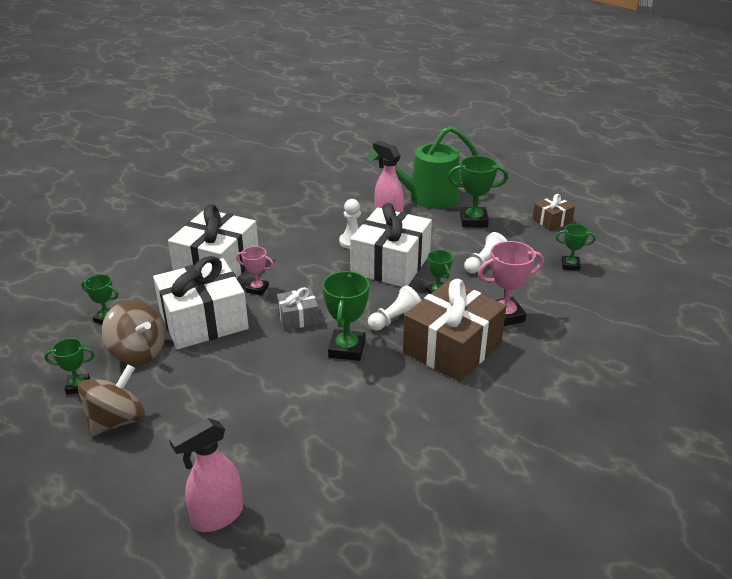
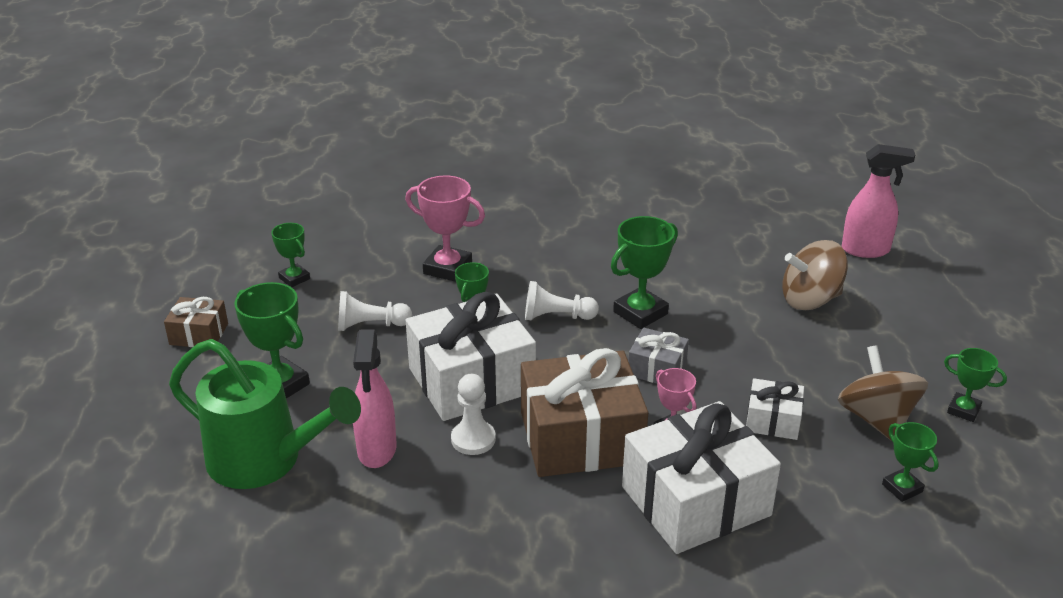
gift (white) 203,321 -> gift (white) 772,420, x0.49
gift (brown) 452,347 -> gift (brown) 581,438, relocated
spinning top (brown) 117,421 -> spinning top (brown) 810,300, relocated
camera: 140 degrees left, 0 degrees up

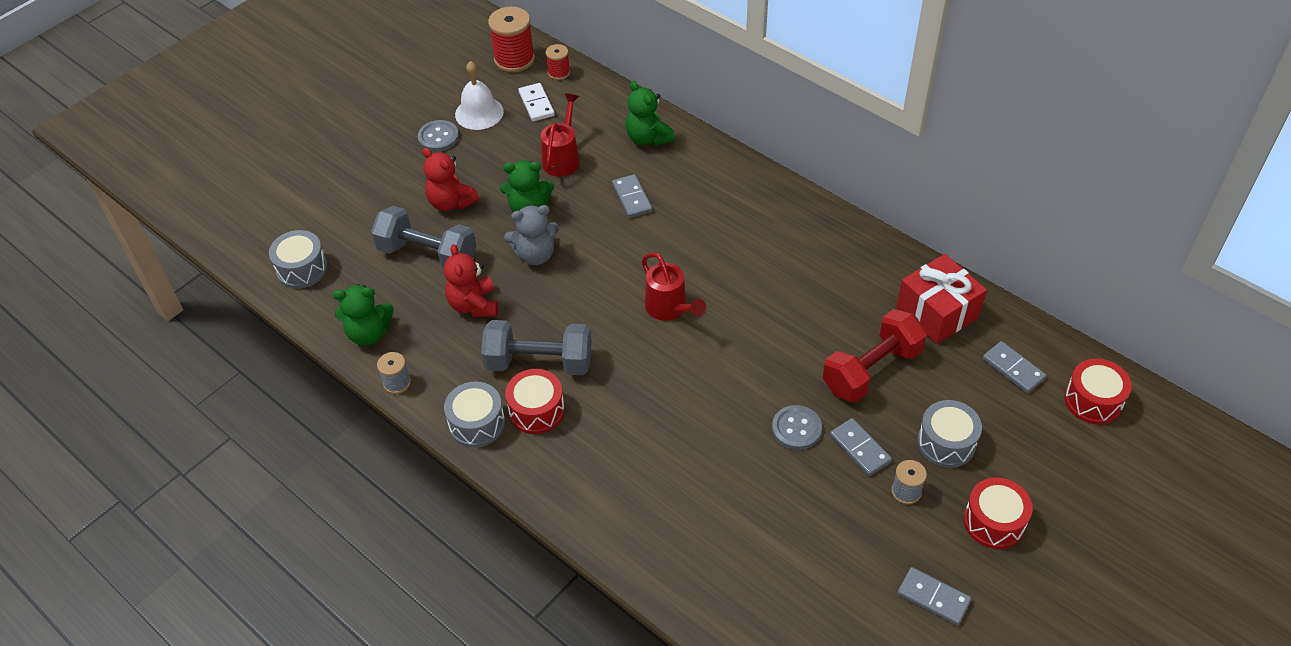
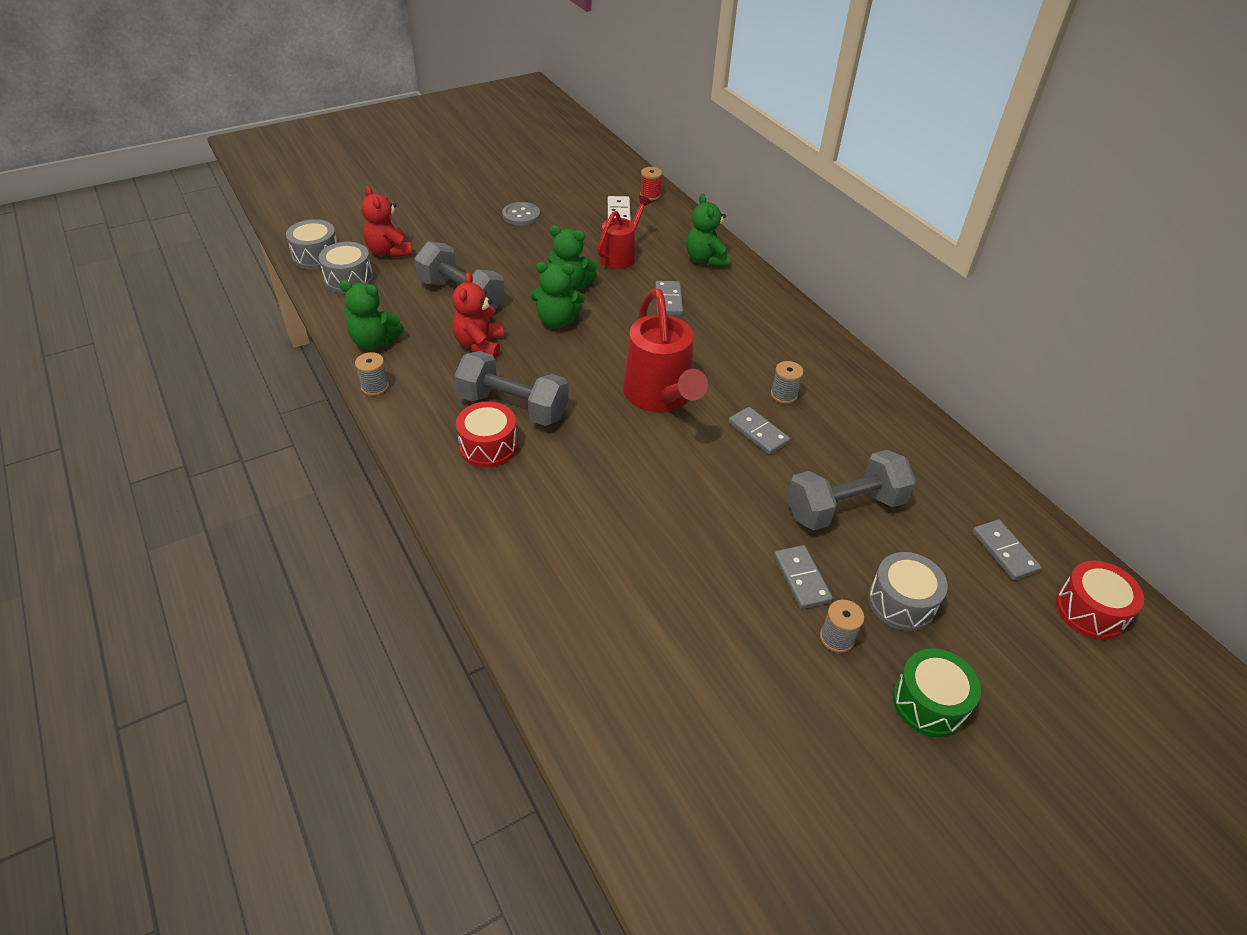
spool (red) 514,59 -> none
bell (white) 479,113 -> none
teddy bear (red) 451,202 -> teddy bear (red) 389,251, relocated
teddy bear (grey) 535,255 -> teddy bear (green) 557,321
watering can (red) 670,309 -> watering can (red) 660,397, x1.60
gift (red) 937,312 -> none
dumbbell (red) 871,370 -> dumbbell (grey) 844,508
drum (grey) 477,423 -> drum (grey) 316,256, relocated
button (grey) 796,428 -> none
drum (red) 994,522 -> drum (green) 929,703
domino (grey) 933,597 -> domino (grey) 758,433, relocated
none -> spool (grey) 784,395
camera: 15 degrees right, 5 degrees down

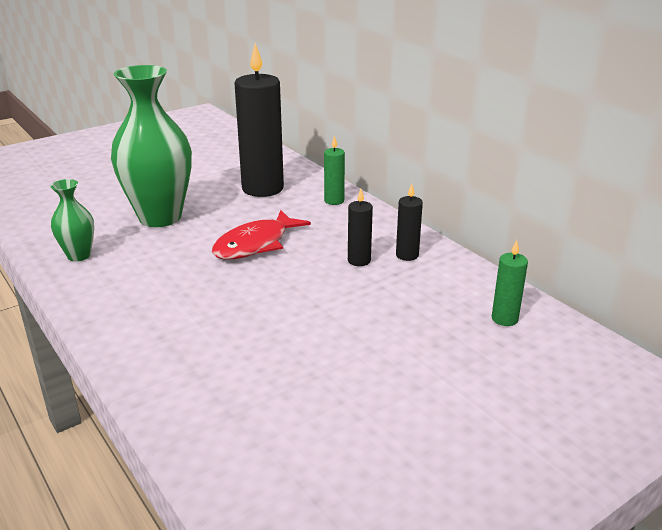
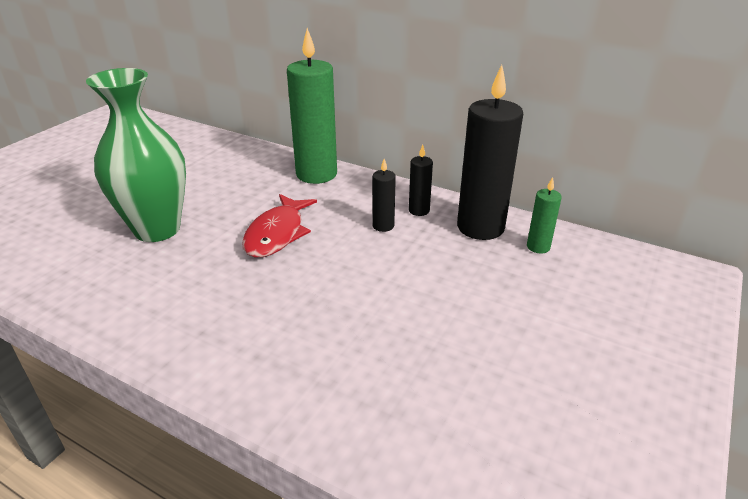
candle (black) 262,188 -> candle (black) 480,227, relocated
candle (green) 334,201 -> candle (green) 316,174, x2.15
vase (green) 79,255 -> none
camera: 25 degrees left, 5 degrees up

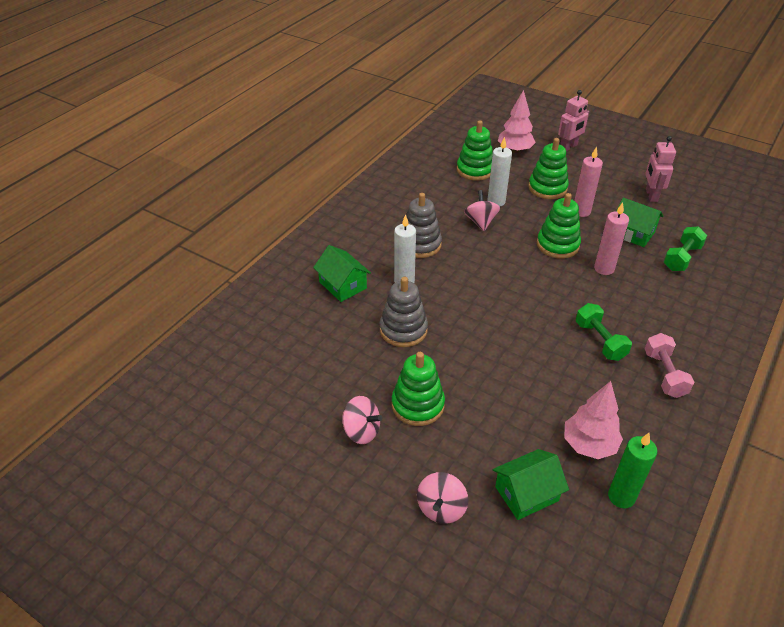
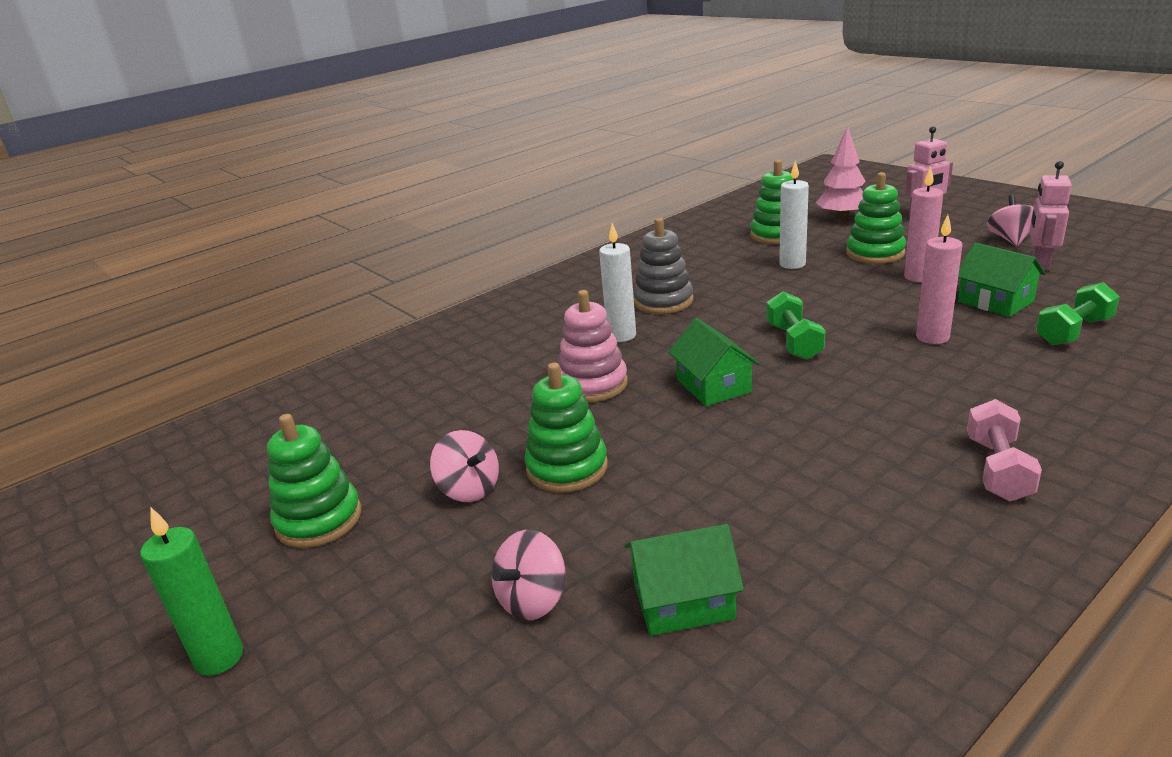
spinning top (pink) 480,222 -> spinning top (pink) 1011,239, relocated
stacking toy (green) 557,245 -> stacking toy (green) 319,520, relocated
house (green) 343,285 -> house (green) 713,386, relocated
stacking toy (grey) 403,330 -> stacking toy (pink) 592,384
dumbbell (green) 600,341 -> dumbbell (green) 794,342, relocated
tree (pink) 589,445 -> none
candle (green) 621,497 -> candle (green) 219,658, relocated
camera: 20 degrees right, 15 degrees down

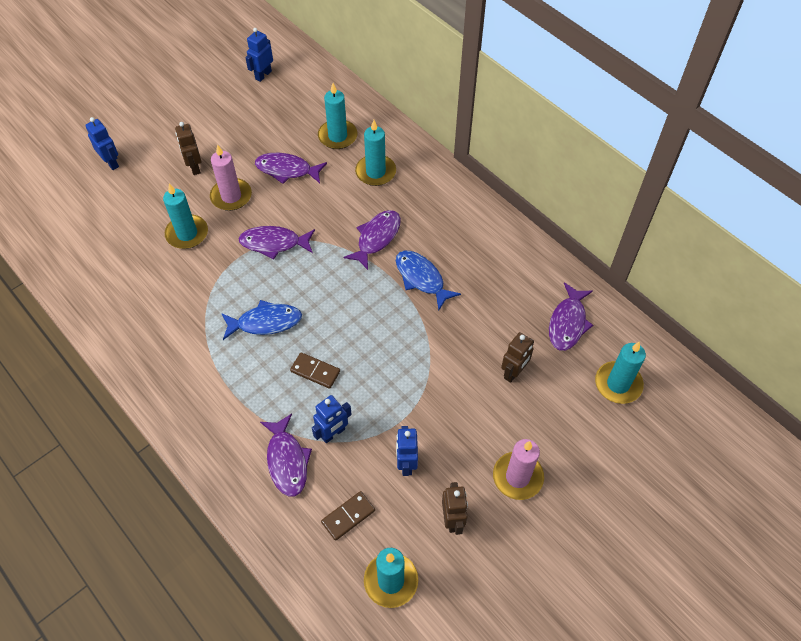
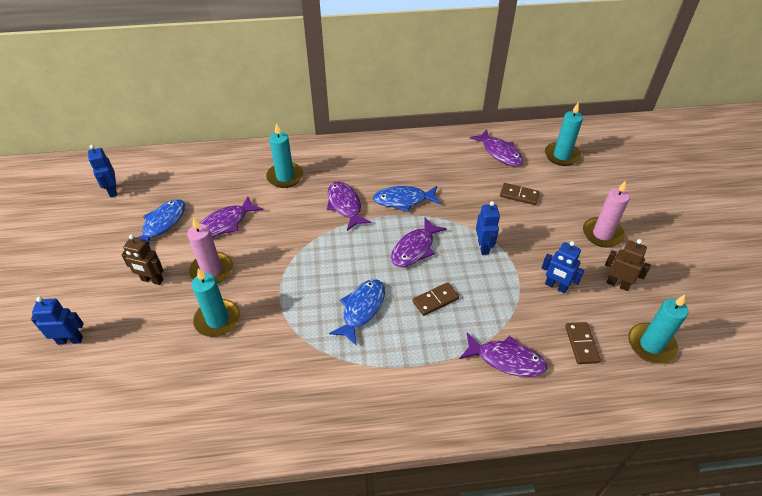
candle (turquoise) 337,136 -> none
fish (purple) 274,243 -> fish (purple) 414,248, relocated
robot (brown) 513,372 -> domino (brown) 519,195
robot (blue) 333,433 -> robot (blue) 483,247, relocated
none -> fish (blue) 162,224
camera: 55 degrees left, 10 degrees down

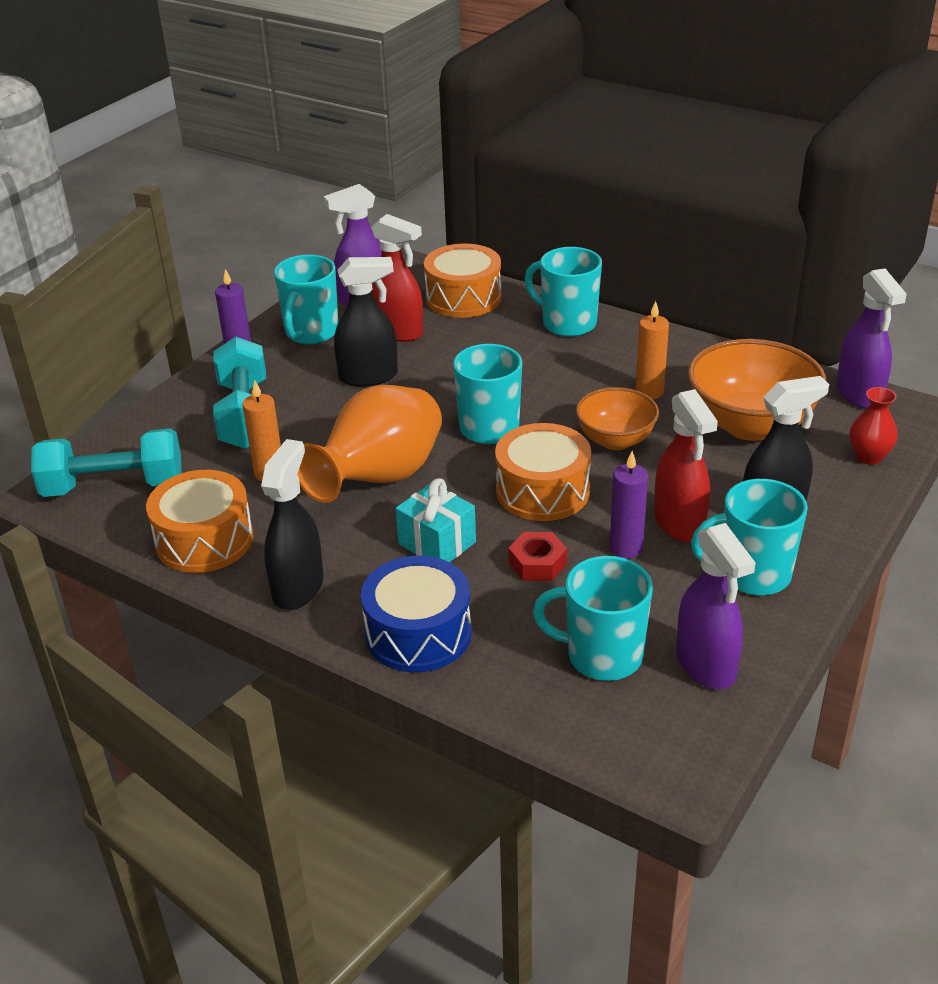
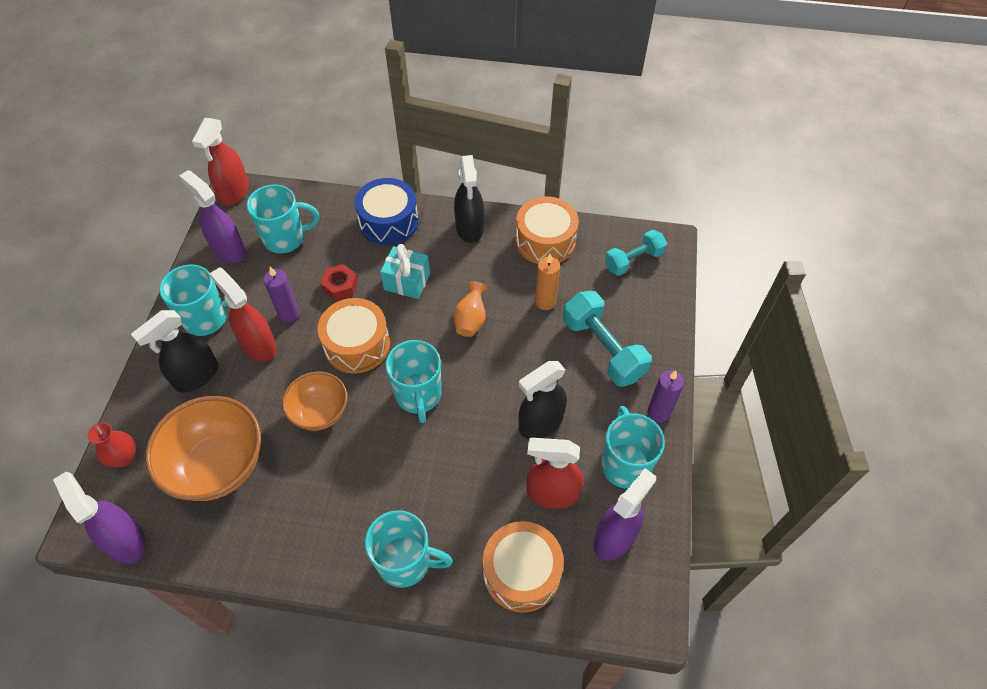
candle (orange) 649,392 -> none
vase (orange) 379,479 -> vase (orange) 470,320, x0.47
dumbbell (turquoise) 114,486 -> dumbbell (turquoise) 633,260, x0.65
none -> spray bottle (red) 234,192
camera: 155 degrees right, 20 degrees up

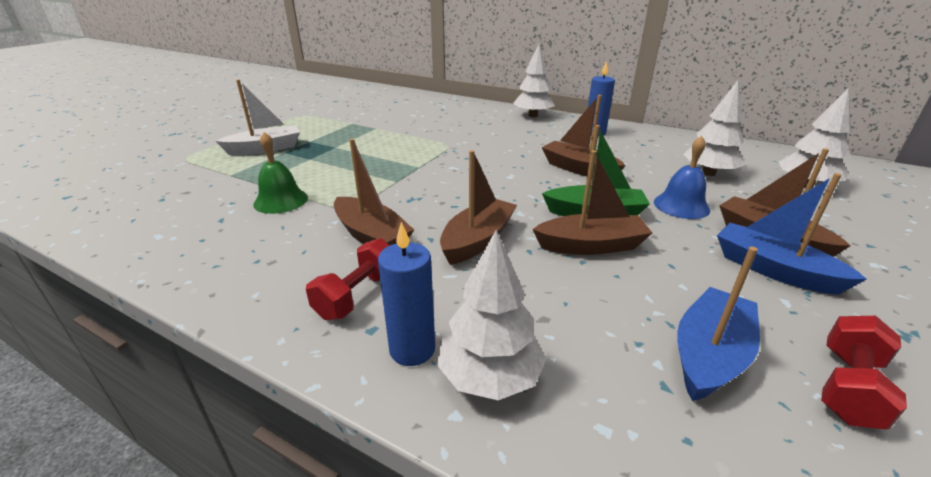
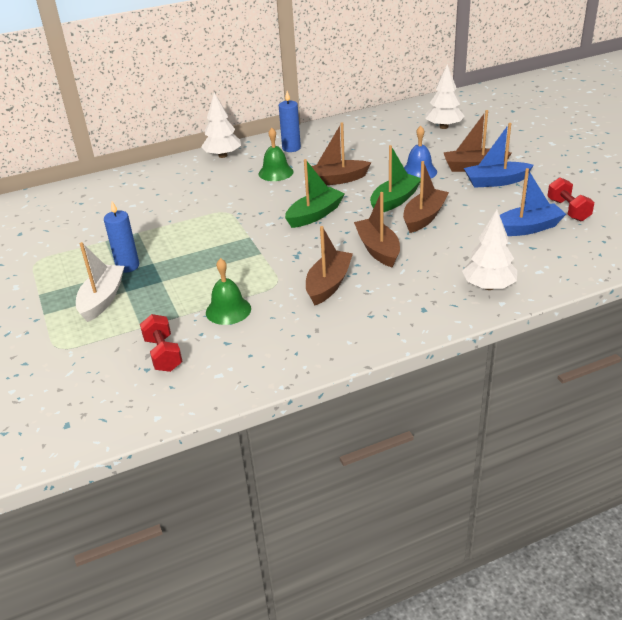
tree (white) 708,173 -> none
boat (brown) 371,236 -> boat (brown) 328,284, 60 degrees counterclockwise
candle (blue) 412,349 -> candle (blue) 127,266, relocated
dumbbell (red) 358,296 -> dumbbell (red) 163,354, relocated
boat (blue) 709,355 -> boat (blue) 527,228, 90 degrees clockwise
none -> bell (green) 276,172
none -> boat (green) 315,215
camera: 50 degrees left, 5 degrees up

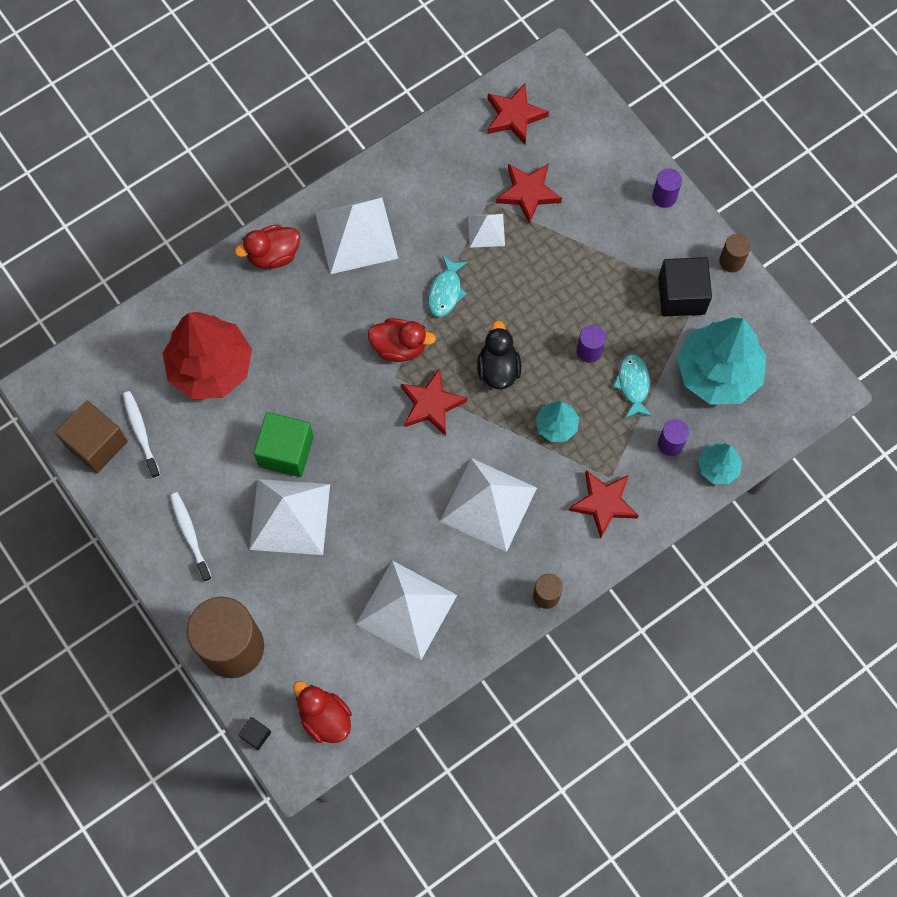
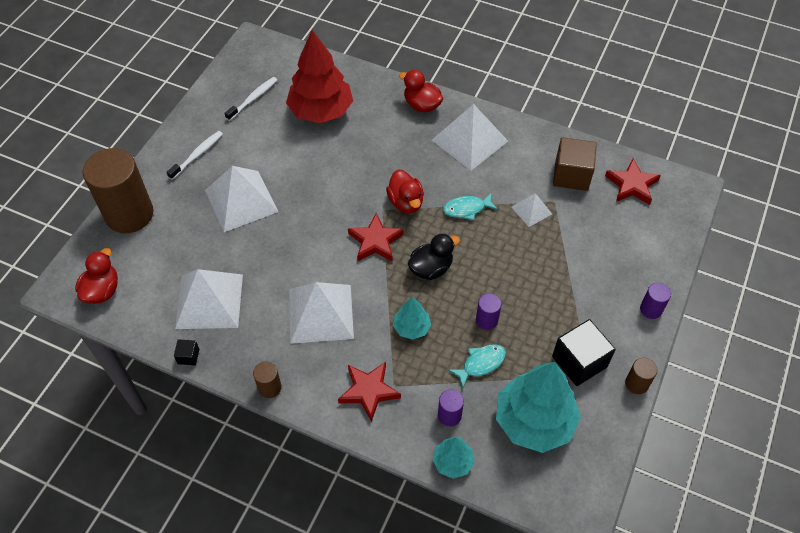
star (red) 528,193 -> none
cube (brown) 96,444 -> cube (brown) 571,175, relocated
cube (green) 286,451 -> none
cube (black) 256,735 -> cube (black) 188,356, relocated
camera: 60 degrees right, 15 degrees down

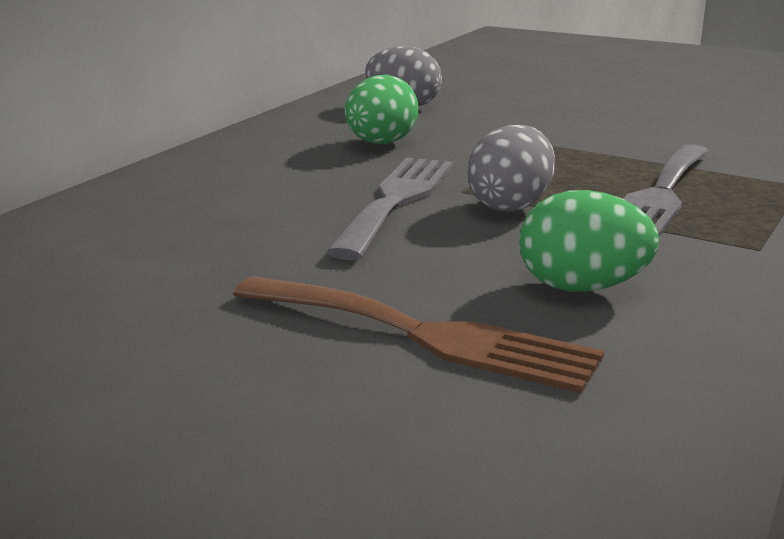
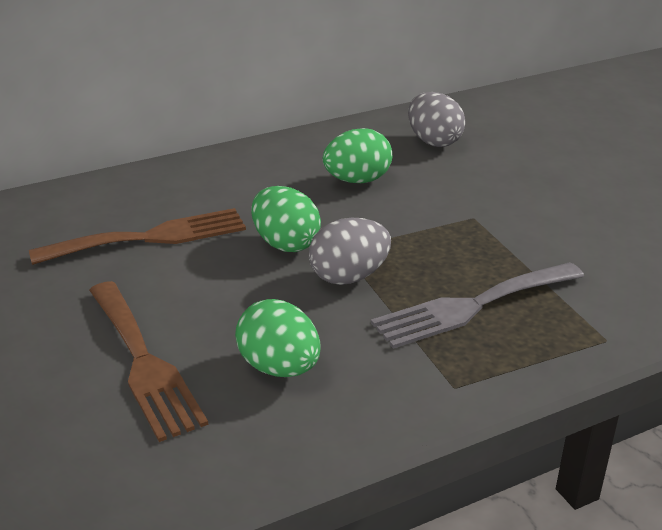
fork (grey) 396,200 -> egg (green) 285,244
none -> fork (brown) 150,237
camera: 35 degrees right, 10 degrees up

